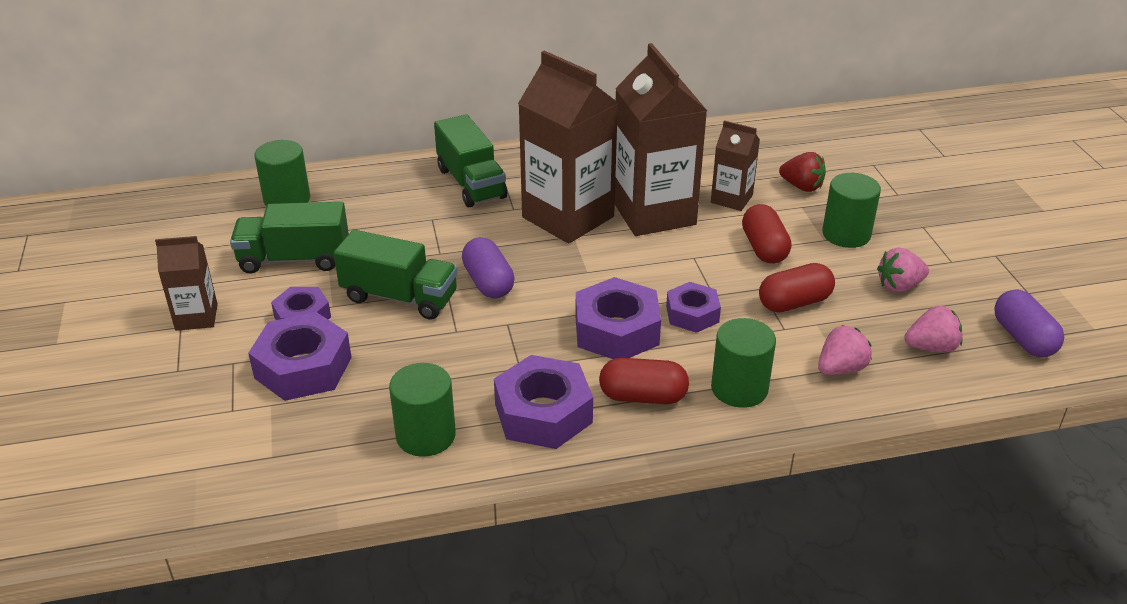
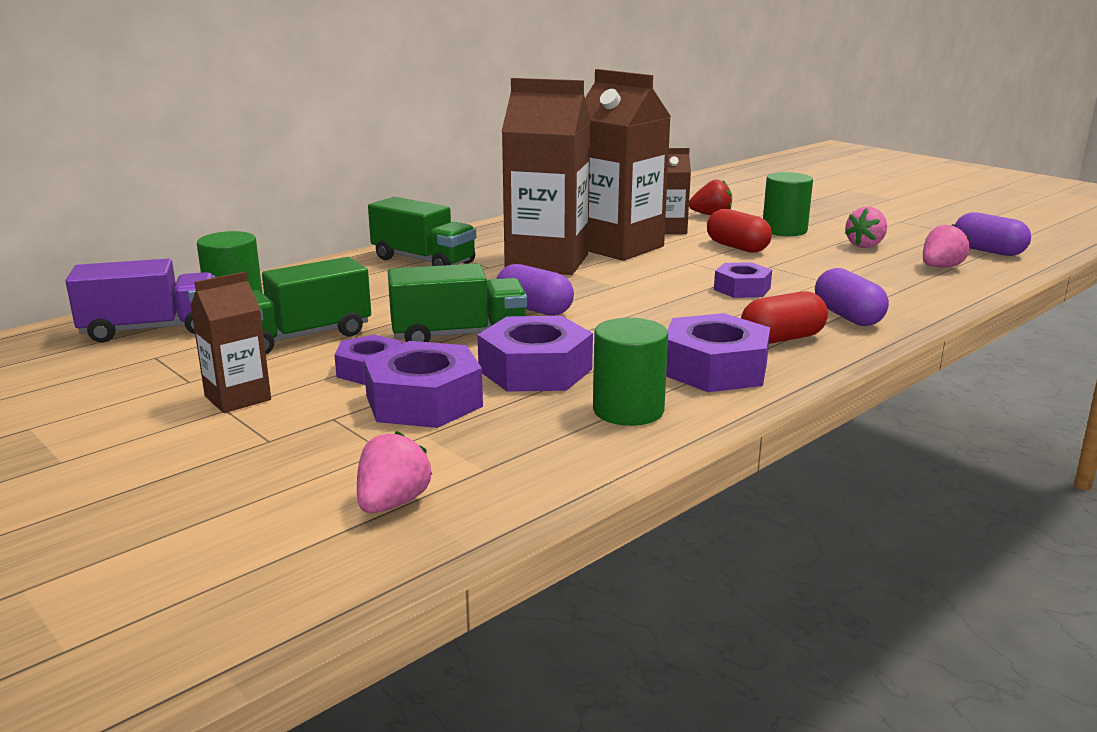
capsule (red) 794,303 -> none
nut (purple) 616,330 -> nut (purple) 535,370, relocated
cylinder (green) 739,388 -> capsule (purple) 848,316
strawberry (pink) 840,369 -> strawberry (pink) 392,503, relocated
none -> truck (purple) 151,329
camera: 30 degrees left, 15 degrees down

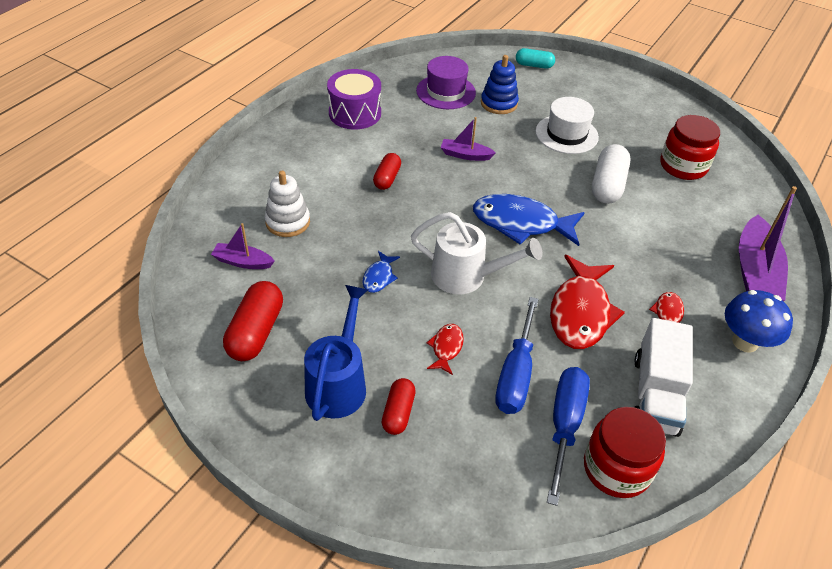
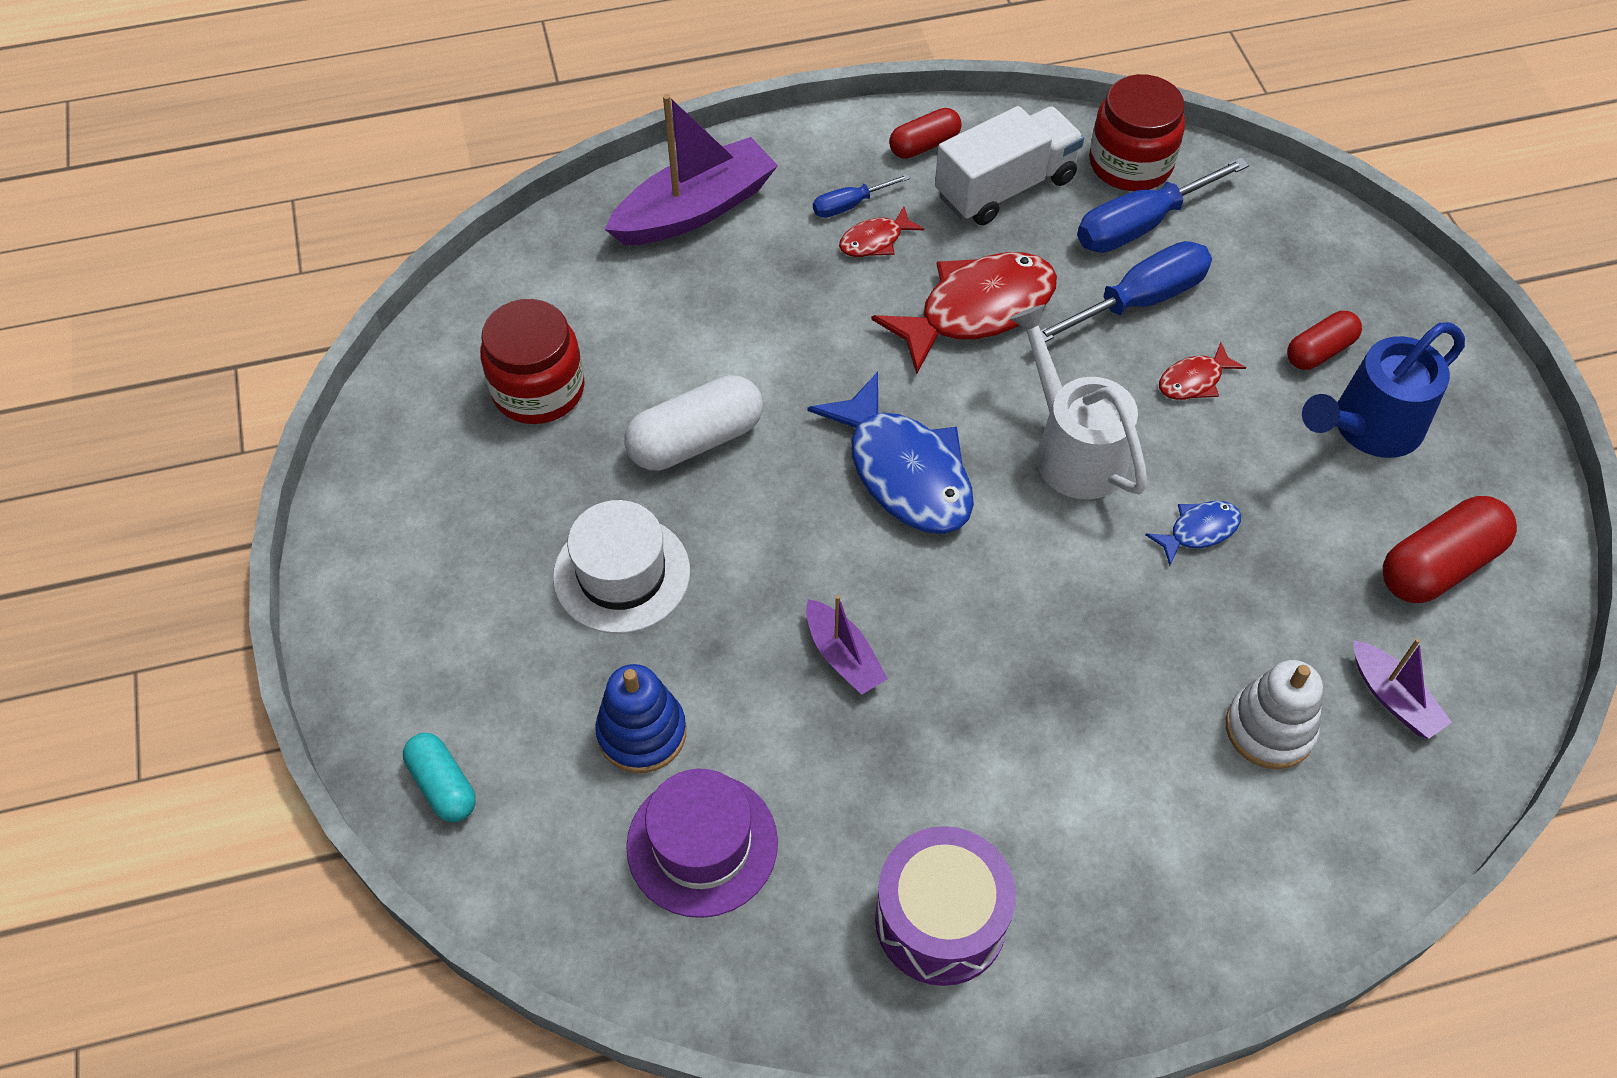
capsule (red) 387,178 -> capsule (red) 924,145, relocated
mushroom (blue) 745,342 -> none
none -> screwdriver (blue) 849,205
camera: 135 degrees left, 10 degrees up

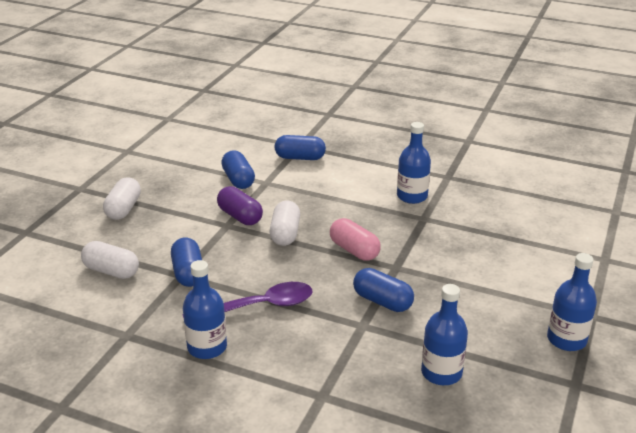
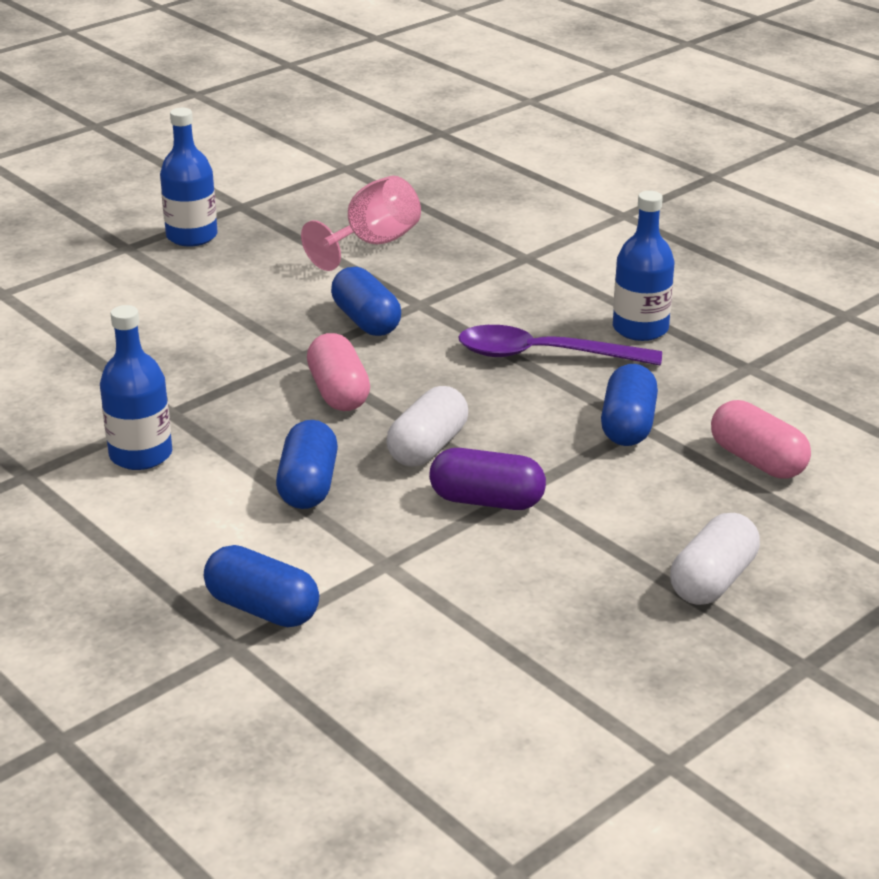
capsule (blue) 238,180 -> capsule (blue) 308,485, relocated
capsule (purple) 240,216 -> capsule (purple) 487,500, 60 degrees counterclockwise
capsule (white) 111,271 -> capsule (pink) 757,460
bottle (blue) 441,372 -> goblet (pink) 372,244
camera: 155 degrees left, 0 degrees up

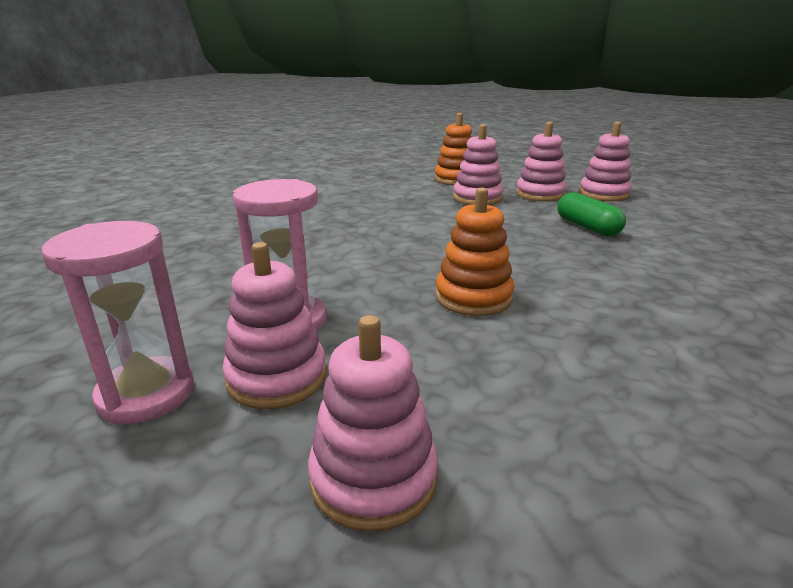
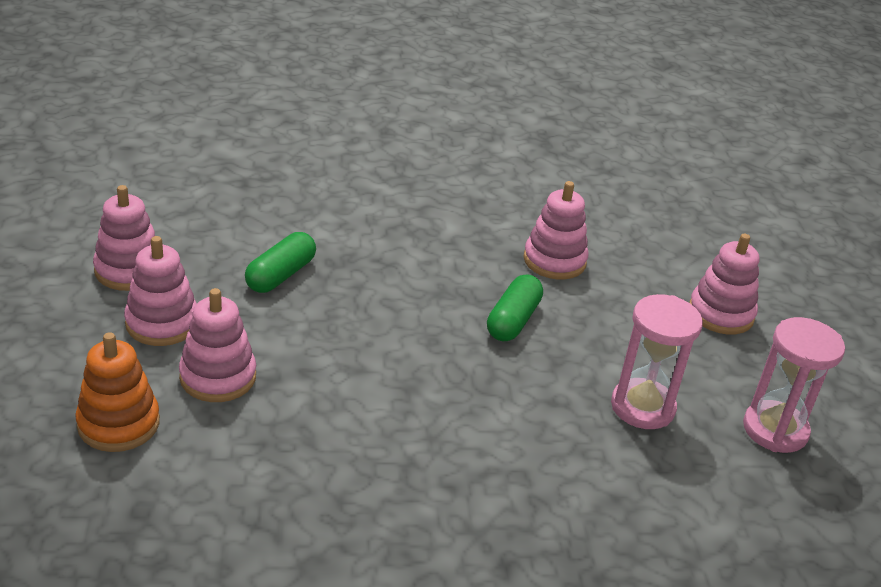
stacking toy (orange) 473,297 -> capsule (green) 513,320
stacking toy (pink) 277,377 -> stacking toy (pink) 554,261, relocated
camera: 125 degrees left, 10 degrees up

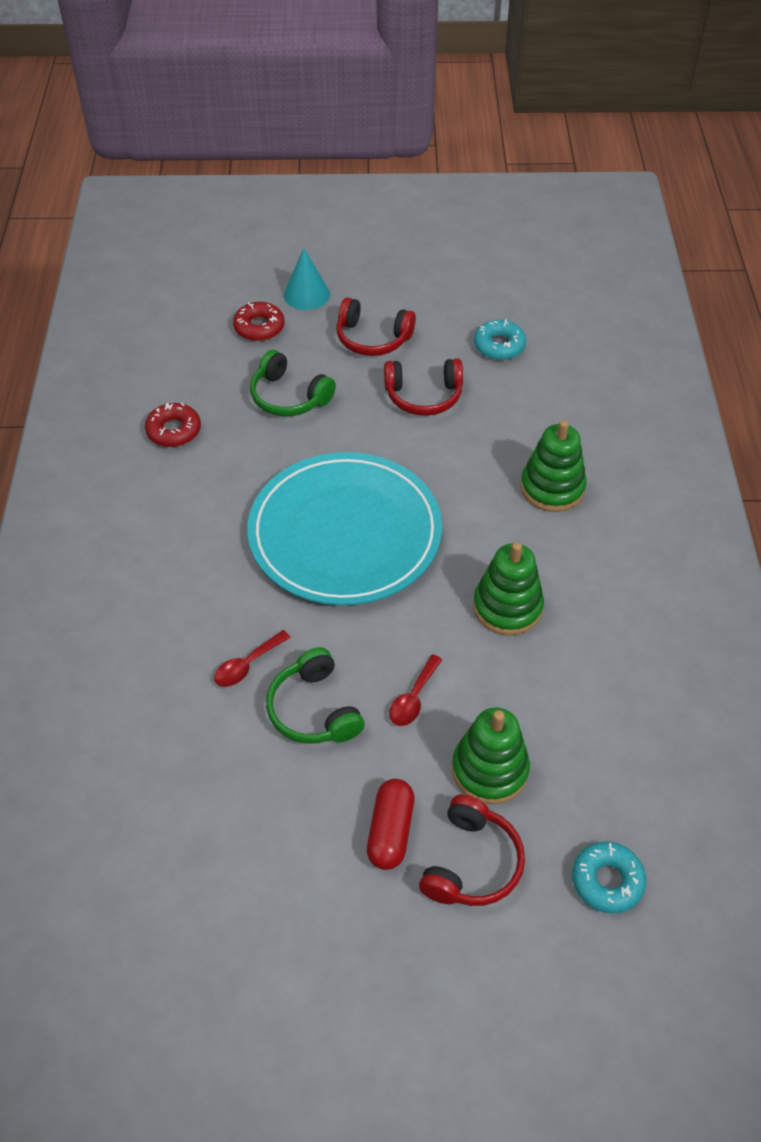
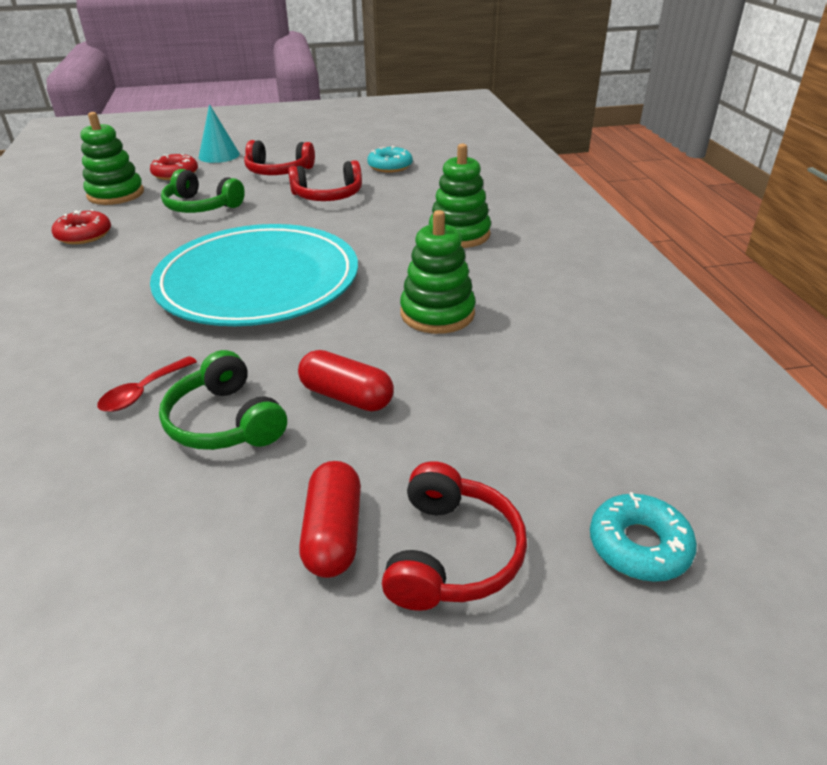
spoon (red) 413,698 -> capsule (red) 346,396
stacking toy (green) 490,770 -> stacking toy (green) 116,194, relocated
camera: 10 degrees left, 15 degrees down

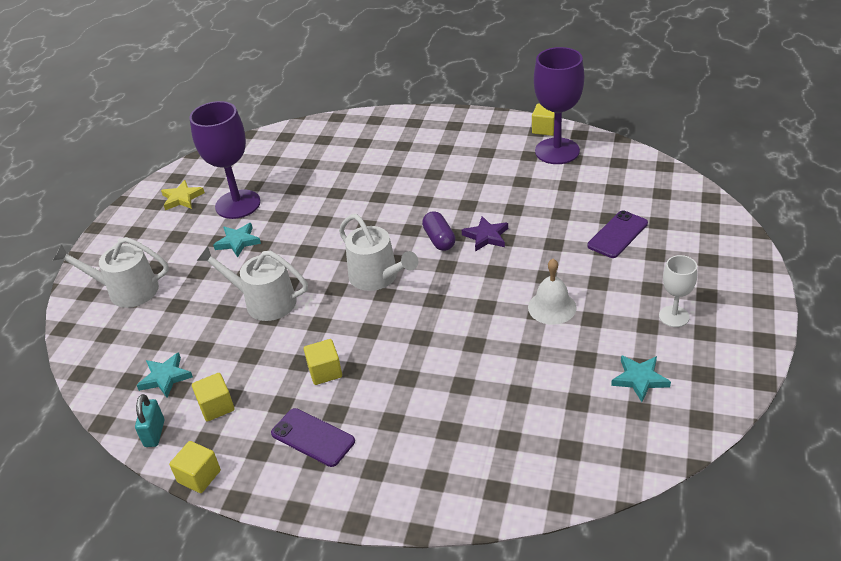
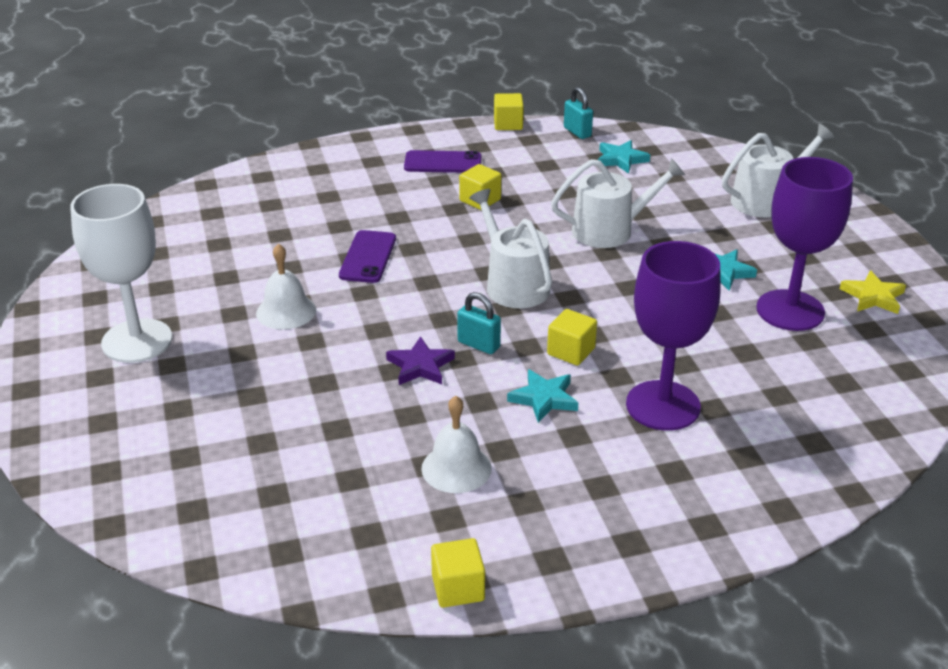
goblet (purple) 557,151 -> goblet (purple) 663,405, relocated
capsule (purple) 439,239 -> padlock (turquoise) 478,345
phone (purple) 617,234 -> phone (purple) 368,257, relocated
watering can (white) 377,277 -> watering can (white) 513,284, 45 degrees clockwise
goblet (white) 674,316 -> goblet (white) 137,341, x1.87
star (turquoise) 640,379 -> star (turquoise) 544,398, relocated
cube (yellow) 216,406 -> cube (yellow) 571,351, relocated
none -> bell (white) 456,468
camera: 145 degrees right, 5 degrees down

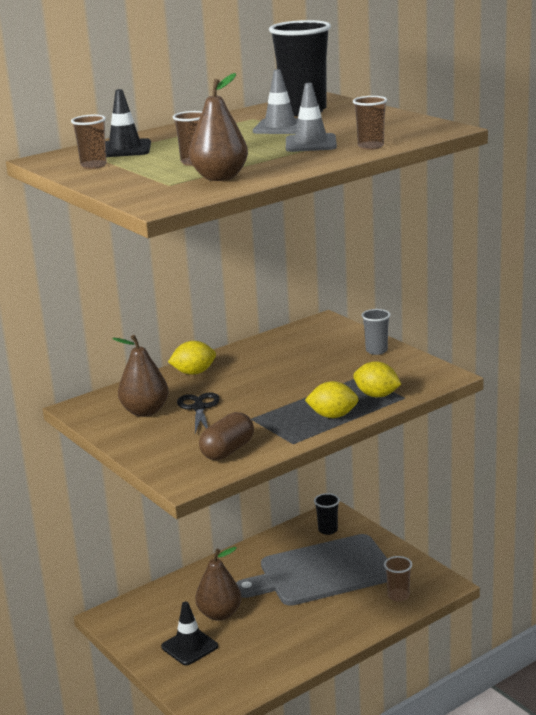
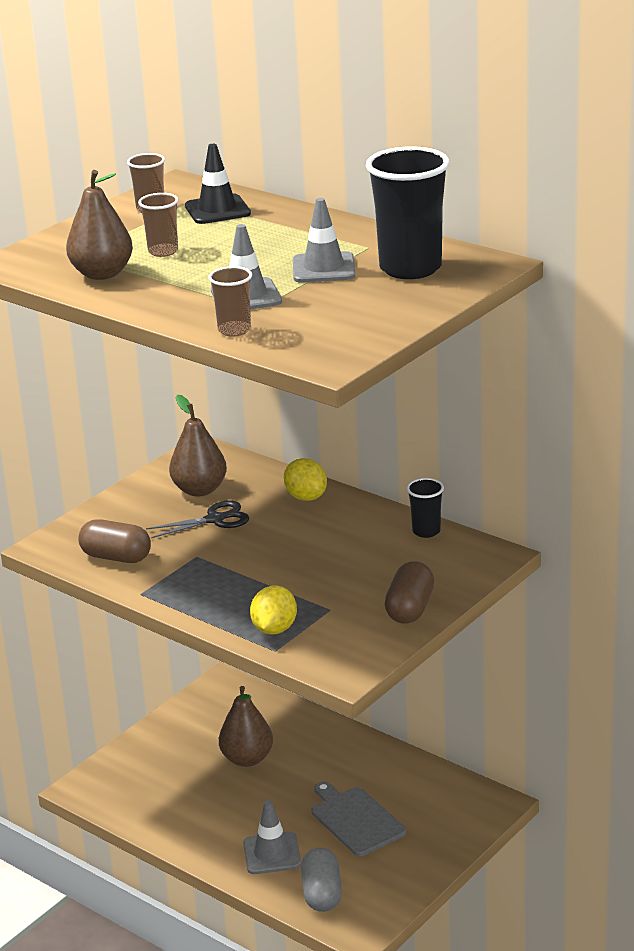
cup (grey) 376,350 -> capsule (brown) 410,609
lemon (yellow) 333,416 -> none
cup (black) 328,530 -> cup (black) 426,531, relocated
cutting board (grey) 322,572 -> cutting board (grey) 356,820, x0.57
cup (brown) 398,596 -> capsule (grey) 322,893
traffic cone (black) 189,647 -> none
none -> traffic cone (grey) 272,853
camera: 75 degrees right, 5 degrees up

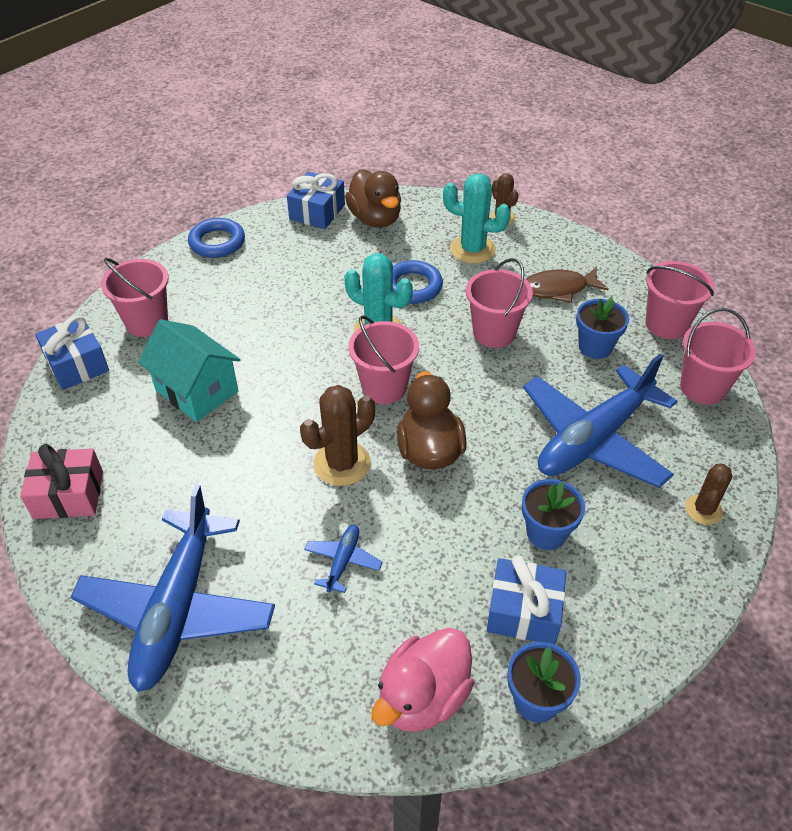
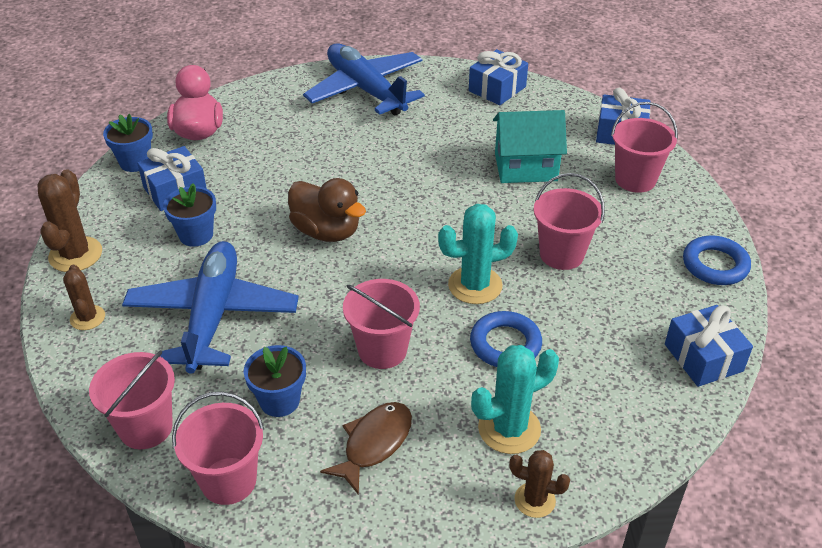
duck (brown) 375,219 -> none
bucket (pink) 384,387 -> bucket (pink) 561,254, relocated
cactus (brown) 342,463 -> cactus (brown) 75,255, relocated
gift (pink) 68,495 -> gift (blue) 497,89
plane (blue) 343,561 -> none
camera: 135 degrees right, 5 degrees down

